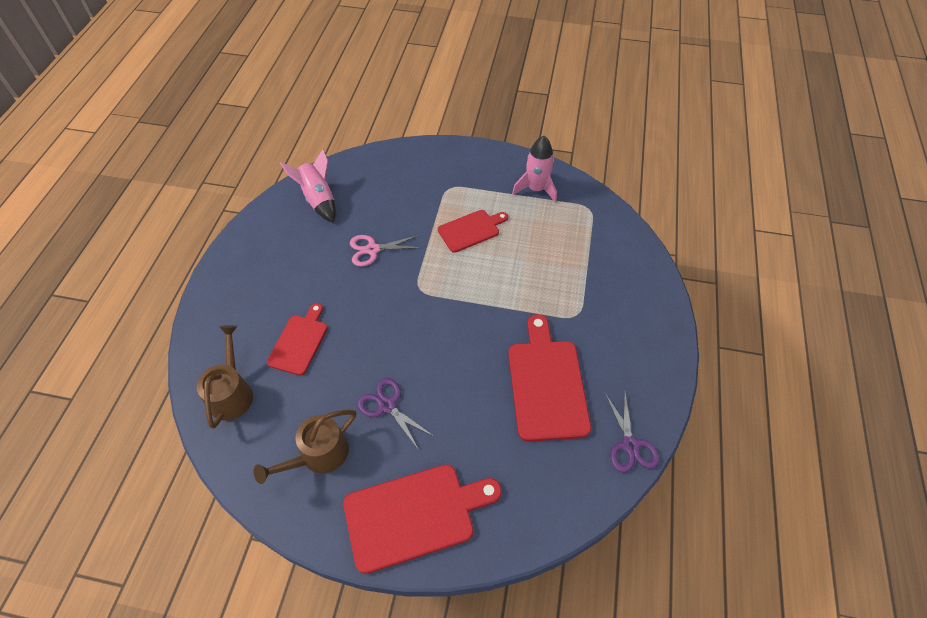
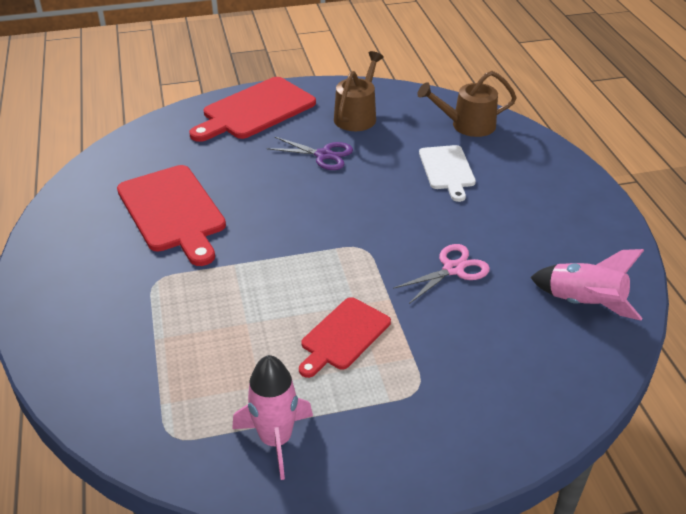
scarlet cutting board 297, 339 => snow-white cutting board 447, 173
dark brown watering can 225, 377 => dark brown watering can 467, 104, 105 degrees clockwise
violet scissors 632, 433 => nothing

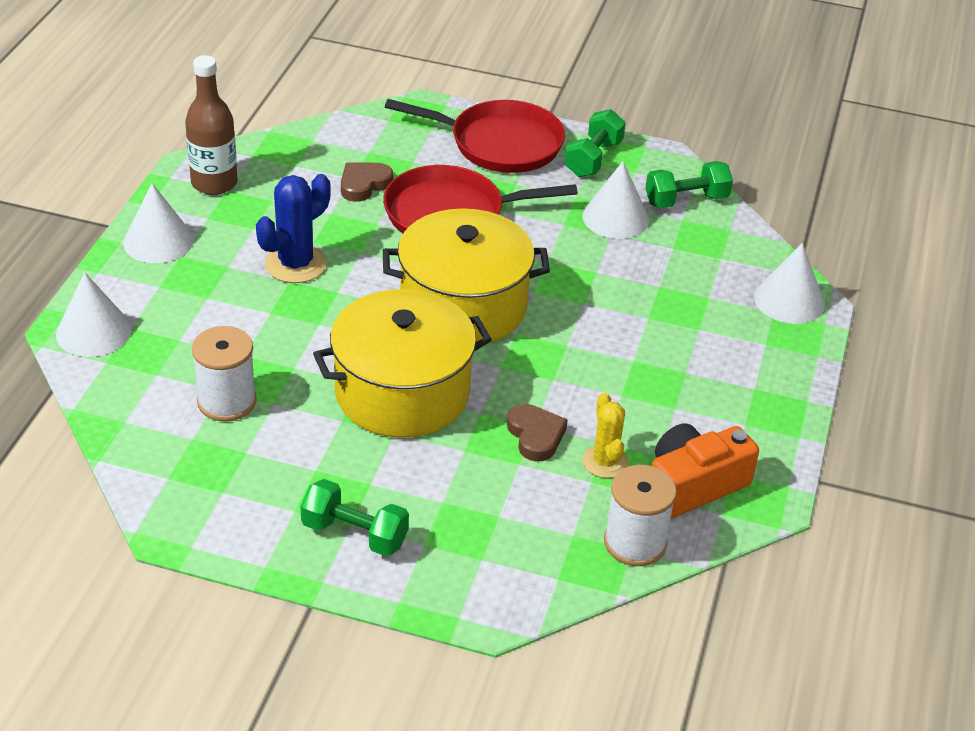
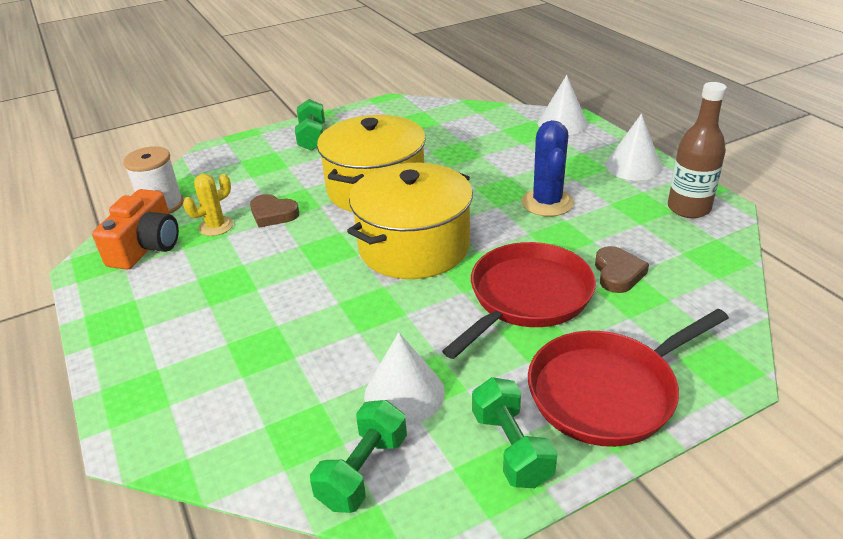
snow-white cone shape 789, 283 => nothing
snow-white bobbin 224, 373 => nothing
golden saguaro cactus 605, 435 => golden saguaro cactus 208, 205, 75 degrees counterclockwise
emerald free weight 354, 517 => emerald free weight 310, 125, 75 degrees counterclockwise

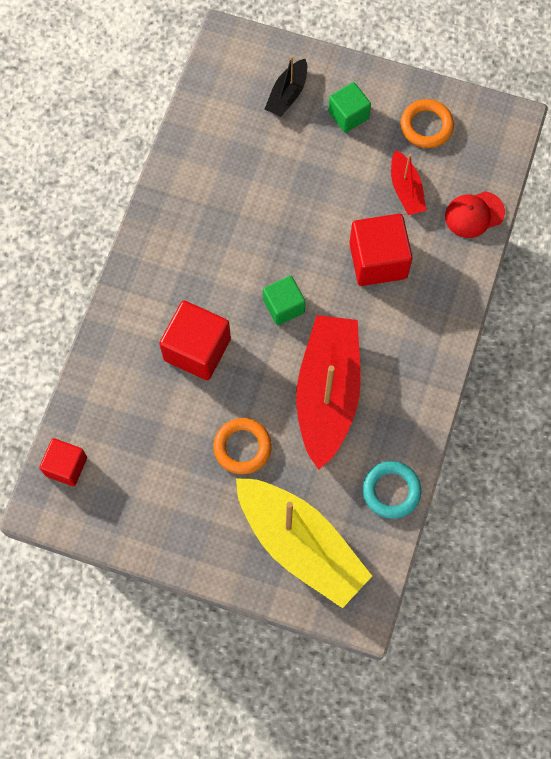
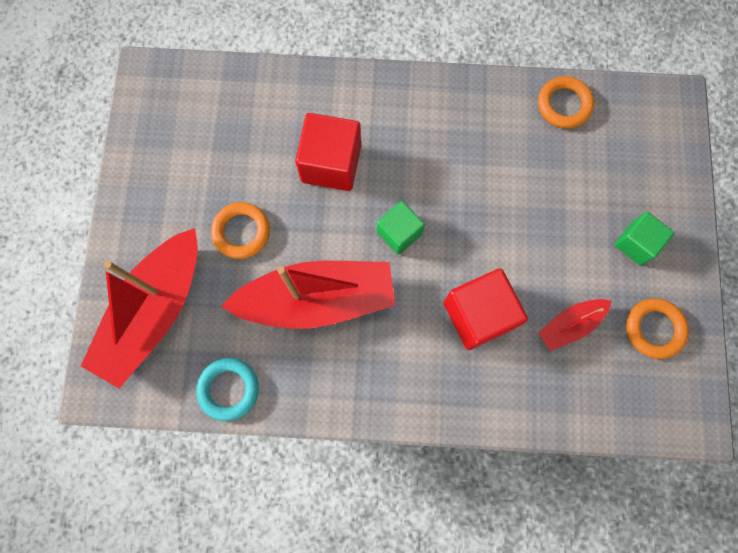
ebony sailboat 286, 86 => nothing
scarlet cap 475, 214 => nothing
scarlet cube 63, 462 => nothing
golden sailboat 304, 543 => scarlet sailboat 139, 308
nothing => orange torus 566, 102

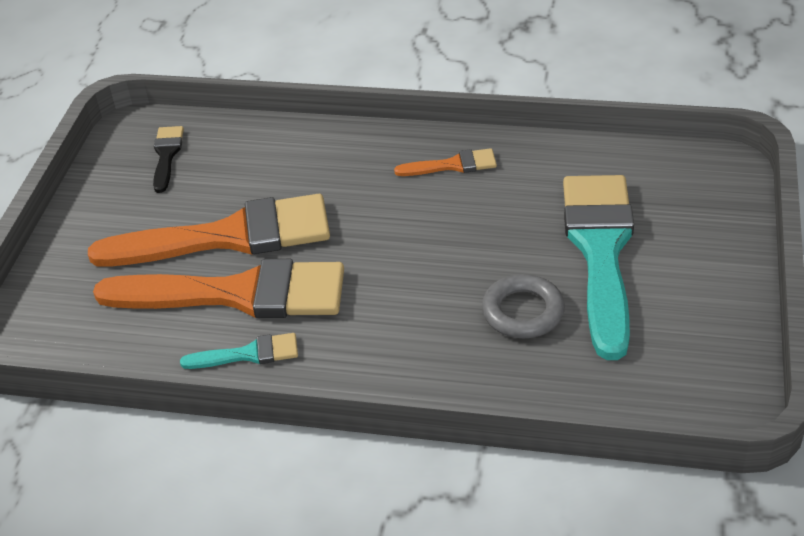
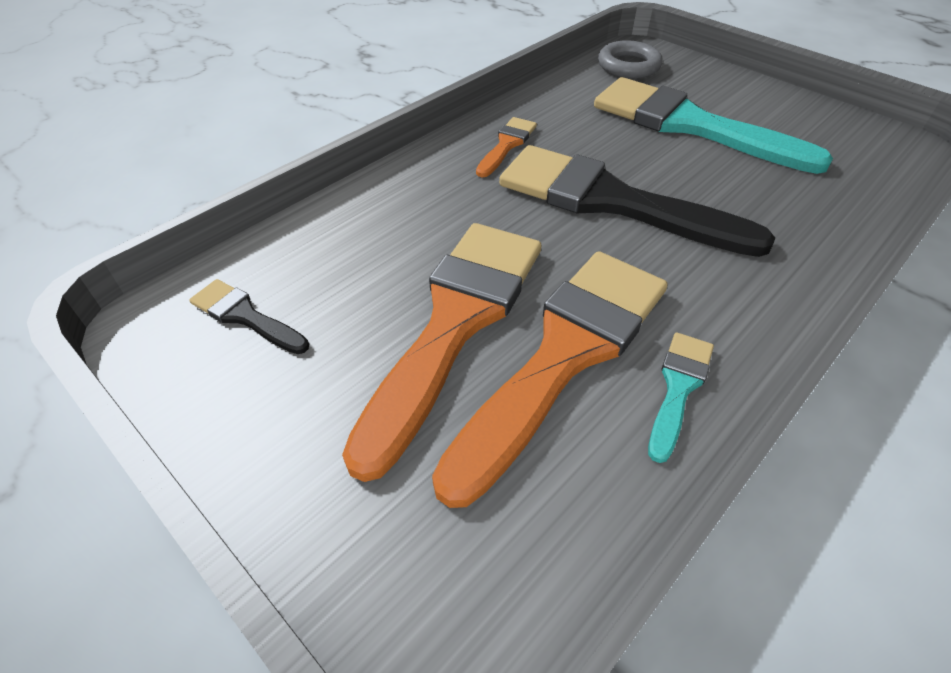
gray torus 523, 306 => gray torus 630, 59, move
nothing => ebony brush 637, 201

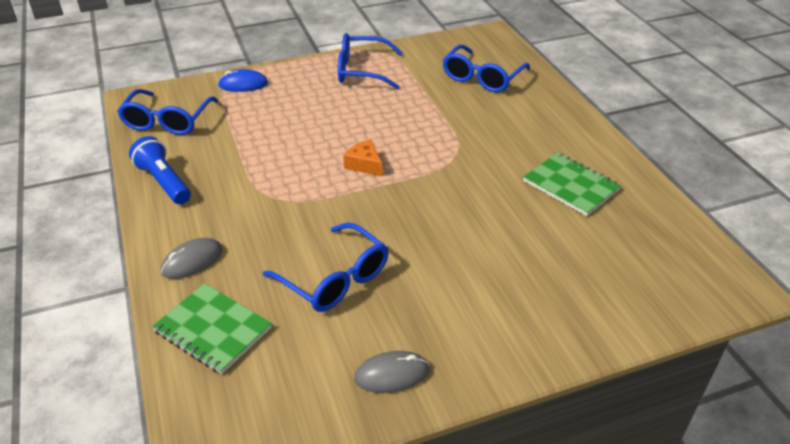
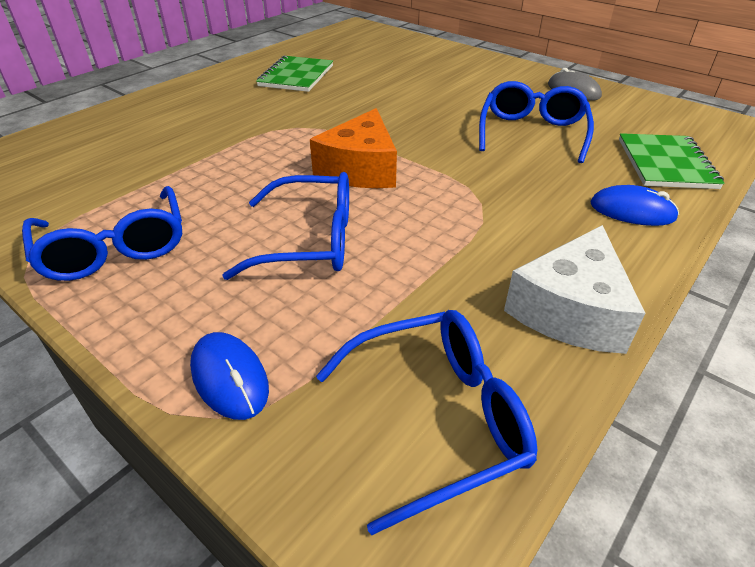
royal blue glasses 486, 68 => royal blue glasses 285, 226, move
royal blue flashlight 160, 170 => snow-white cheese 574, 289
orange cheese 362, 158 => orange cheese 353, 148, x1.78
gray mouse 192, 258 => royal blue mouse 634, 205

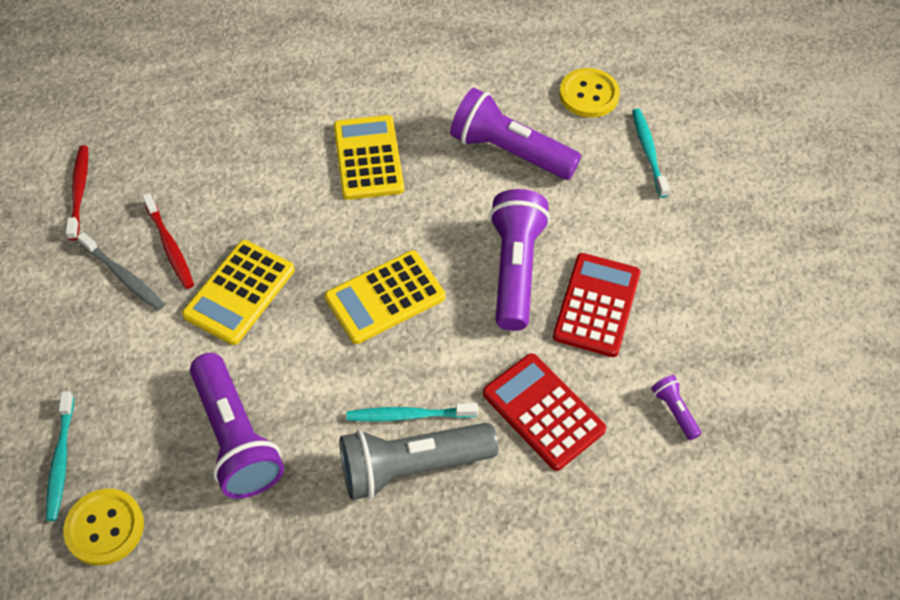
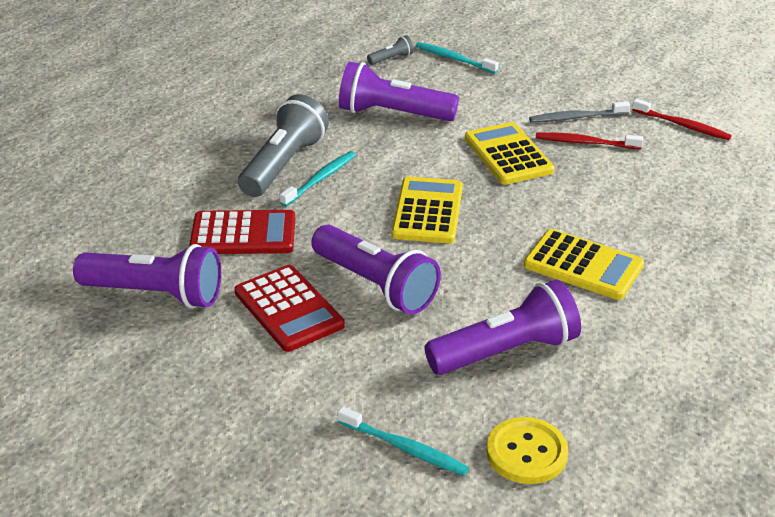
violet flashlight 676, 407 => violet flashlight 147, 276, x2.29
golden sewing button 103, 527 => gray flashlight 390, 50

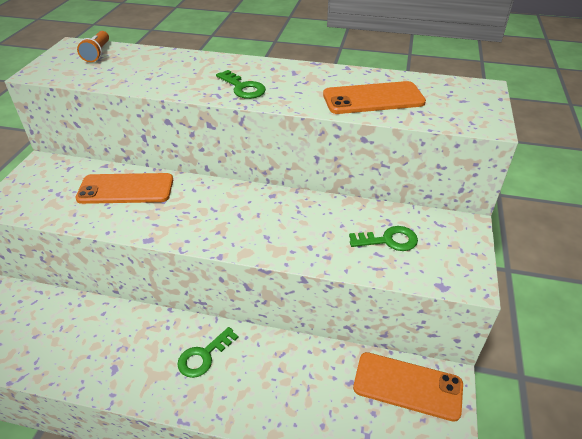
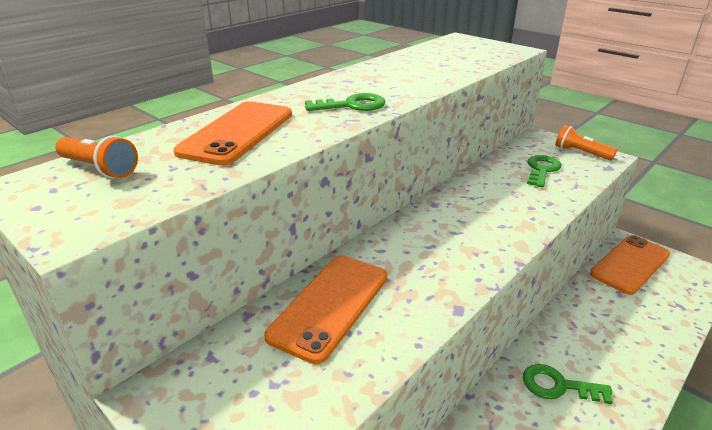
orange mobile phone 374, 97 => orange mobile phone 232, 133, move
emerald latchkey 208, 352 => emerald latchkey 568, 384, 120 degrees clockwise
nothing => orange flashlight 586, 142

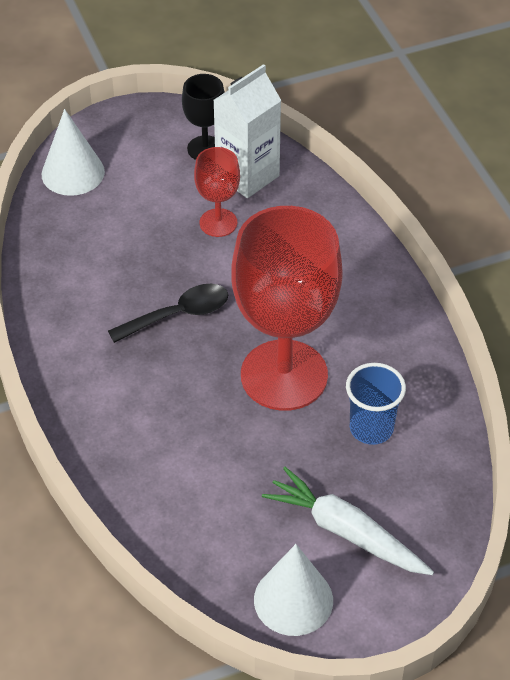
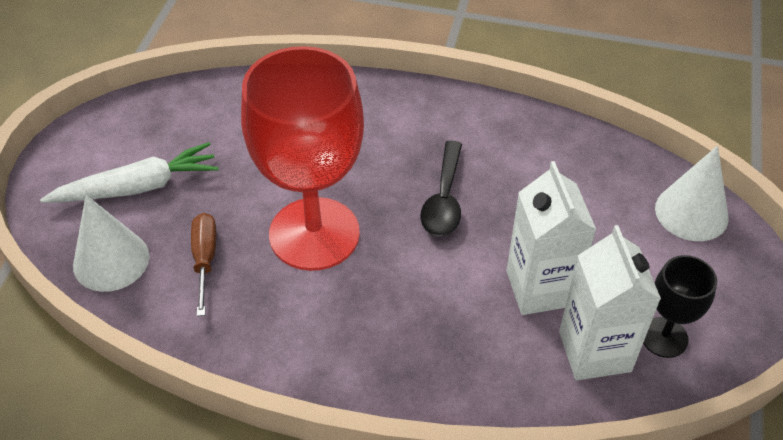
scarlet wine glass 217, 192 => snow-white milk carton 551, 238
royal blue beaker 376, 404 => dark brown screwdriver 203, 264
snow-white cone shape 293, 590 => snow-white cone shape 111, 243, move

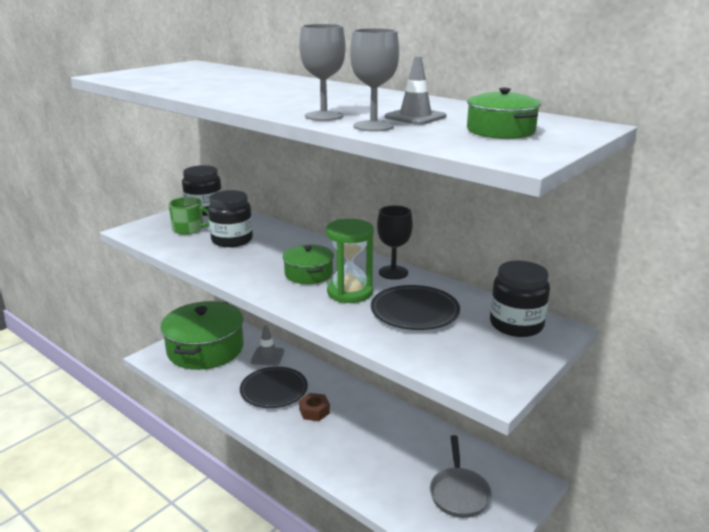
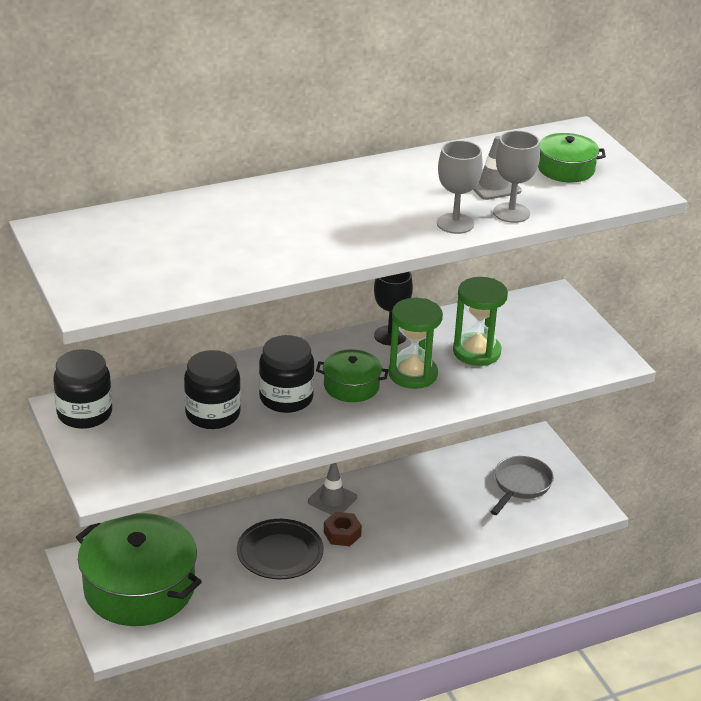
emerald coffee mug 188, 216 => nothing
ebony preserve jar 520, 299 => ebony preserve jar 286, 374, move
ebony dinner plate 415, 307 => emerald hourglass 480, 321
gray road cone 267, 345 => gray road cone 332, 489, move
gray frying pan 461, 476 => gray frying pan 522, 485, 90 degrees counterclockwise

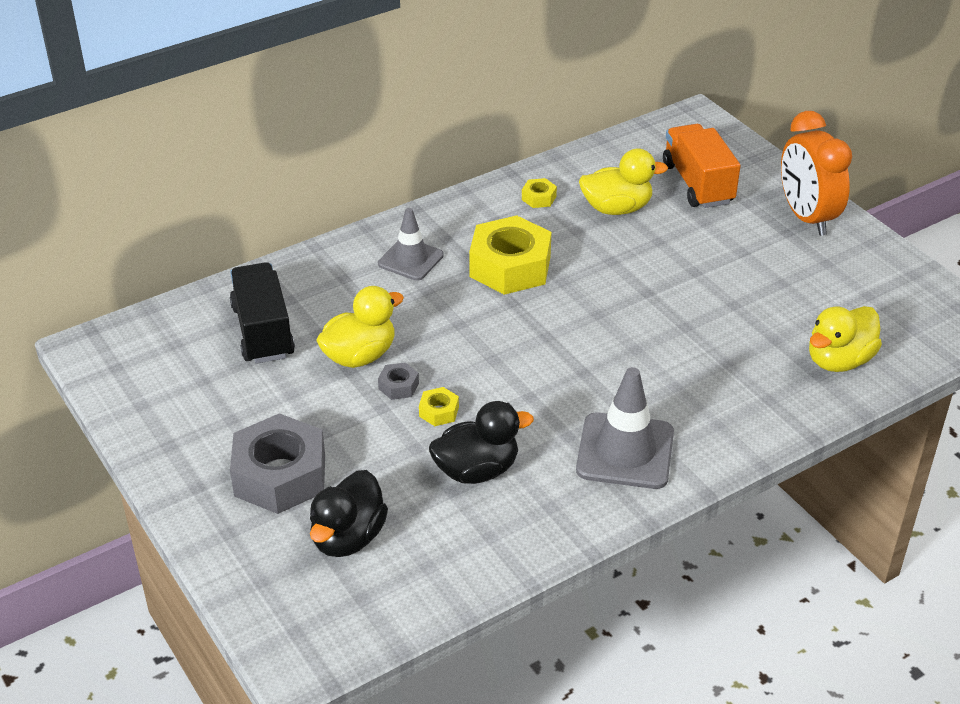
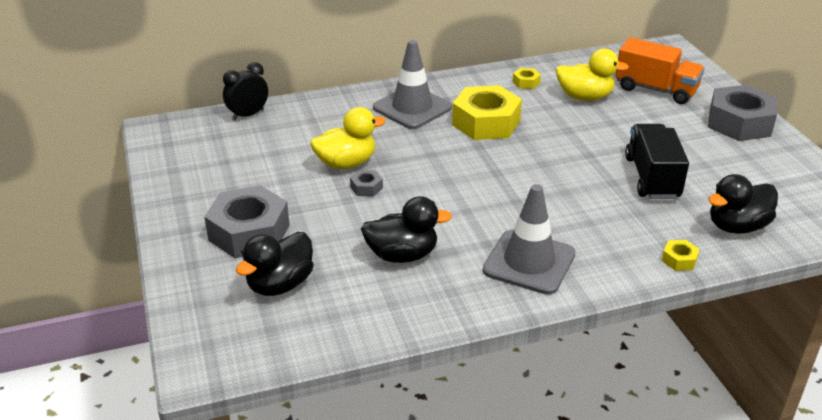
orange bedside clock 816, 173 => gray nut 742, 113
orange toy truck 702, 166 => orange toy truck 660, 70, 120 degrees clockwise
gray road cone 411, 244 => gray road cone 412, 84, x1.52
ebony toy truck 262, 313 => ebony toy truck 657, 161, move
golden duck 845, 339 => ebony duck 743, 204
golden nut 439, 406 => golden nut 681, 255, move
nothing => ebony bedside clock 245, 91

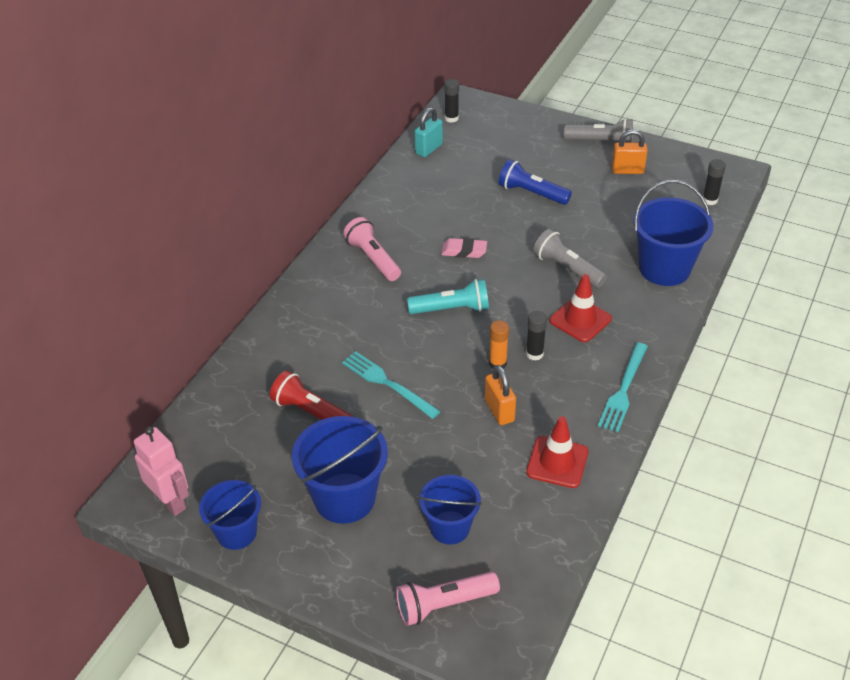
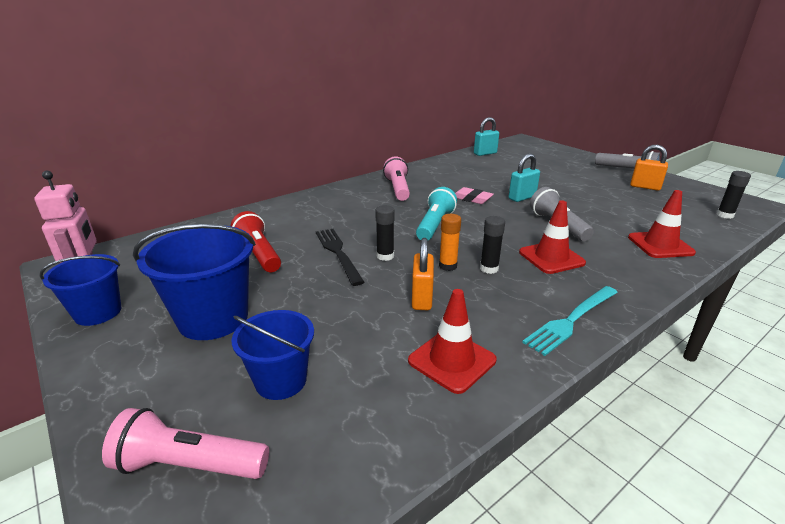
ebony stick of glue 451, 101 => ebony stick of glue 385, 233, move
royal blue flashlight 535, 182 => nothing
royal blue sand bucket 673, 233 => scarlet road cone 662, 224
aqua flashlight 448, 296 => aqua flashlight 436, 213, 90 degrees counterclockwise
aqua table fork 391, 385 => ebony table fork 340, 257
nothing => aqua padlock 524, 177

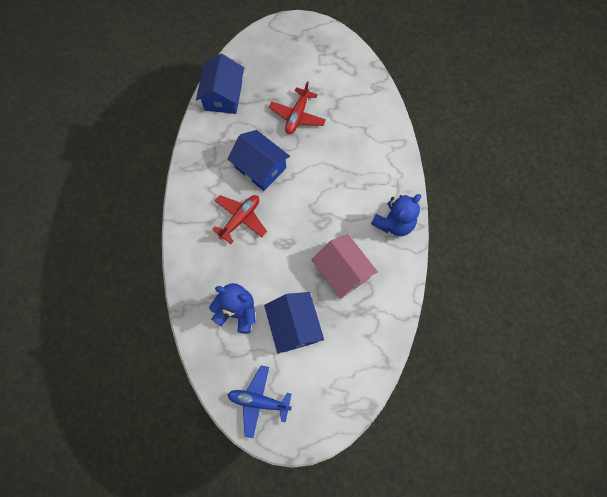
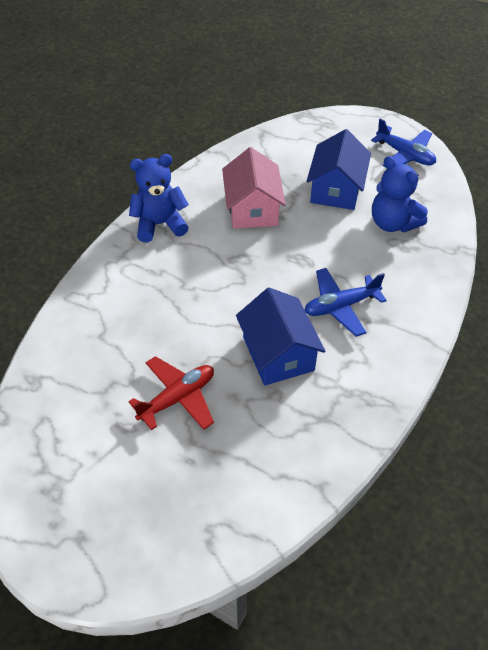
royal blue toy house 220, 84 => nothing
scarlet toy plane 239, 219 => royal blue toy plane 346, 302

